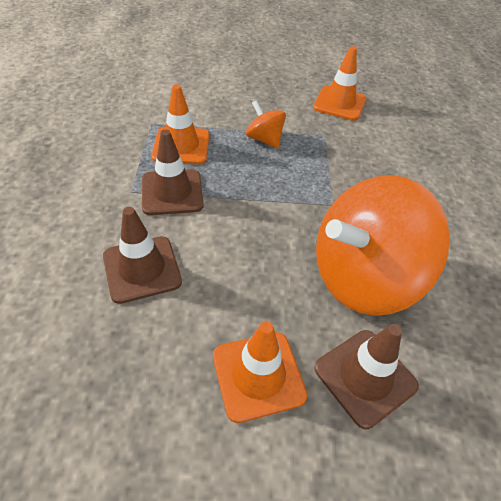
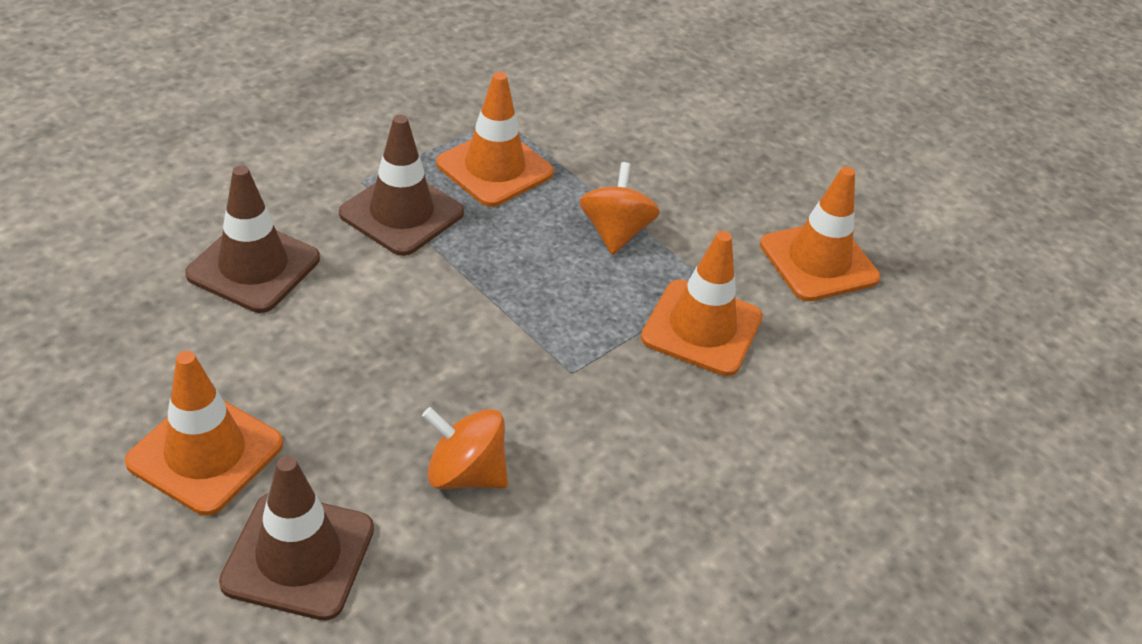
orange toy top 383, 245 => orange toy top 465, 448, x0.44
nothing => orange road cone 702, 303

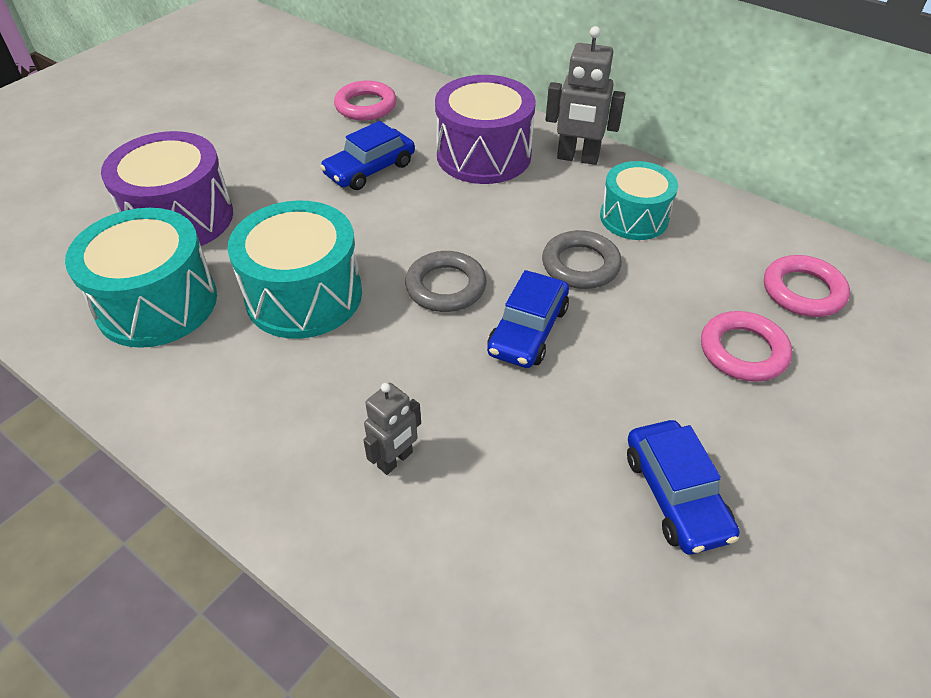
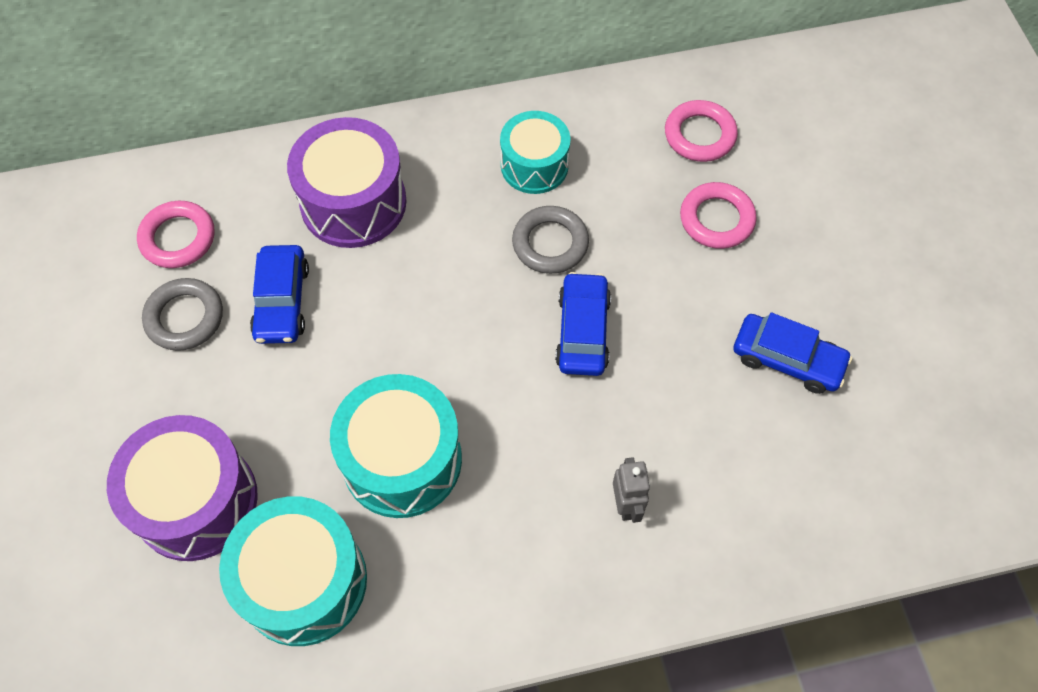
gray toy robot 585, 95 => nothing
gray torus 445, 281 => gray torus 182, 314, move
royal blue toy car 528, 319 => royal blue toy car 583, 324, 150 degrees counterclockwise

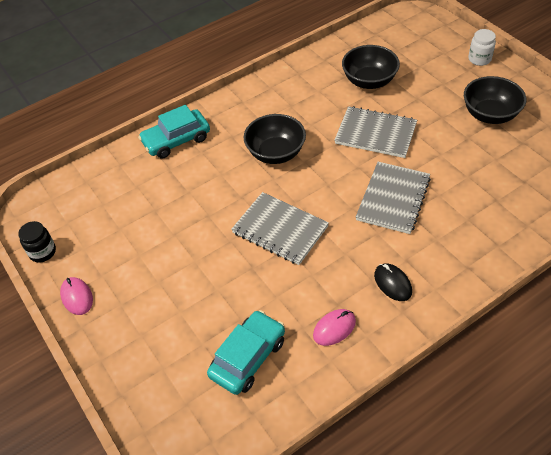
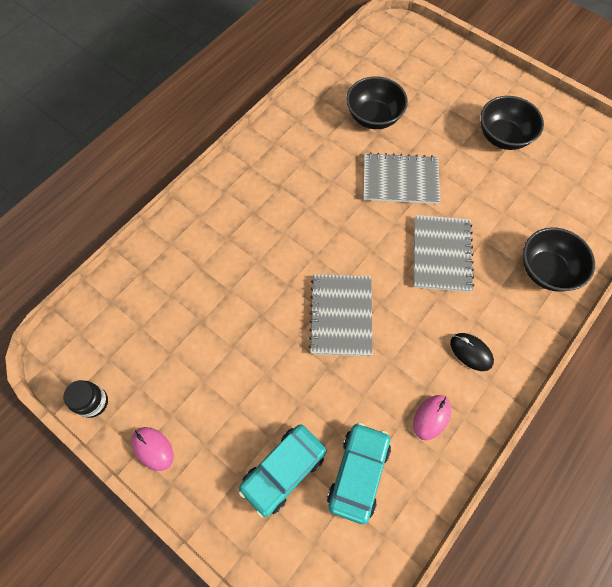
snow-white preserve jar 482, 47 => nothing
aqua toy car 174, 132 => aqua toy car 283, 471, move
ebony serving bowl 275, 139 => ebony serving bowl 559, 259, move
gray notepad 280, 228 => gray notepad 341, 315, 75 degrees clockwise

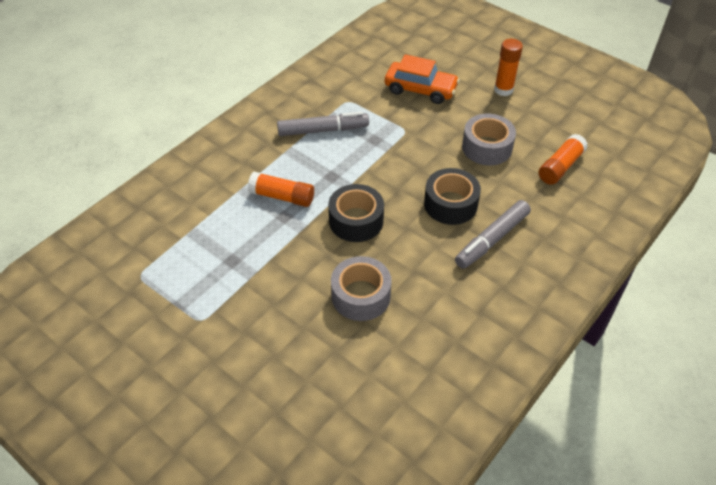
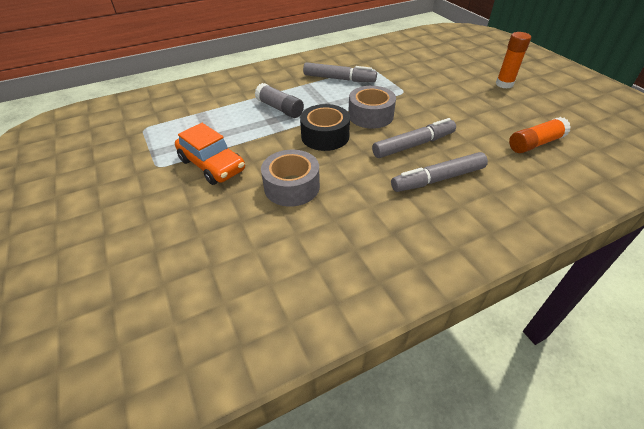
orange toy car 422, 79 => orange toy car 210, 154, move
gray sticky tape 489, 139 => gray sticky tape 372, 107, move
ebony sticky tape 452, 196 => gray marker 414, 138
orange stick of glue 281, 189 => gray stick of glue 279, 100

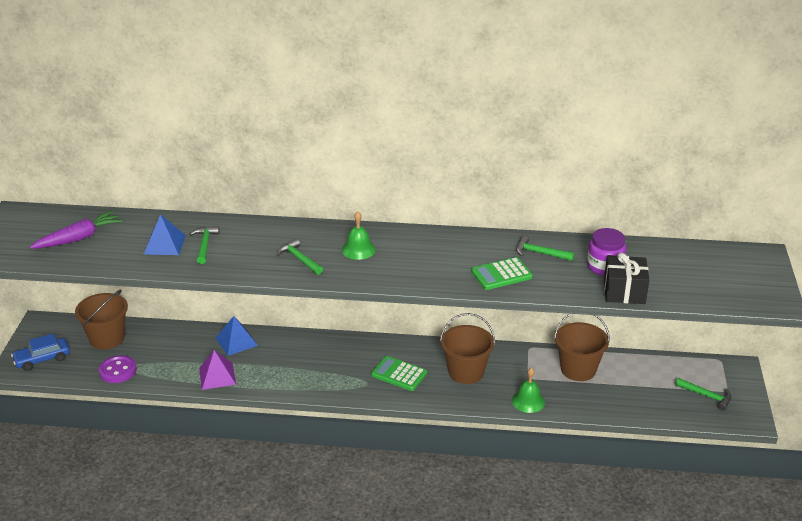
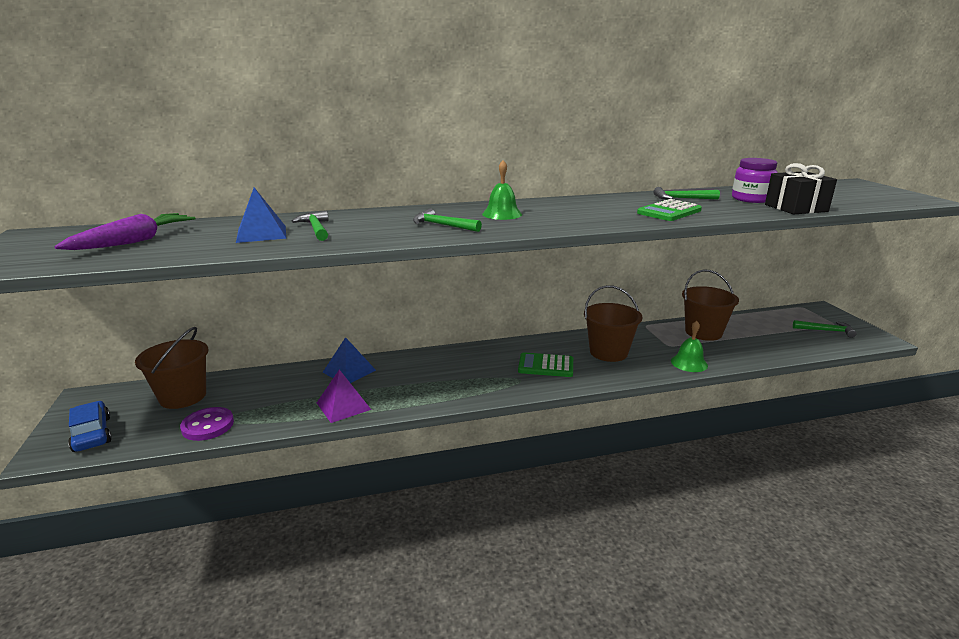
royal blue toy car 40, 352 => royal blue toy car 90, 426, 105 degrees clockwise

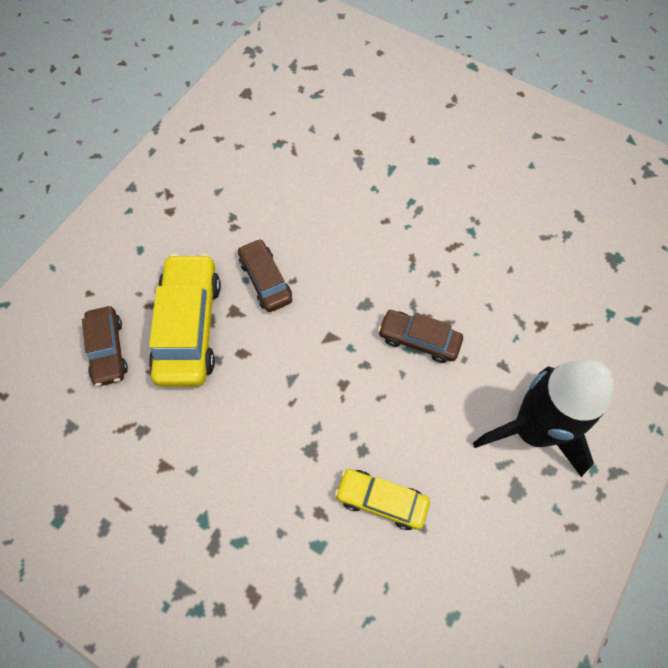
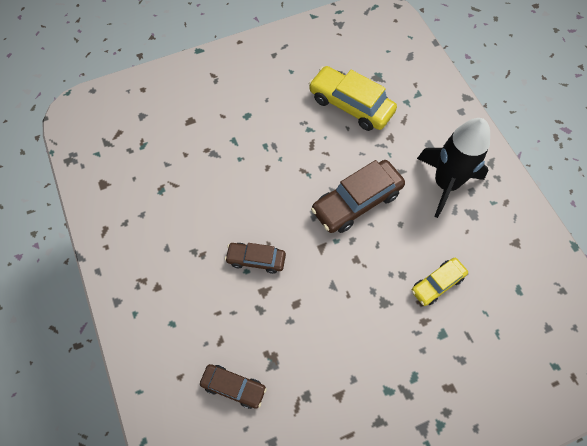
golden toy car 185, 320 => golden toy car 352, 98, move
dark brown toy car 420, 336 => dark brown toy car 358, 196, x1.71

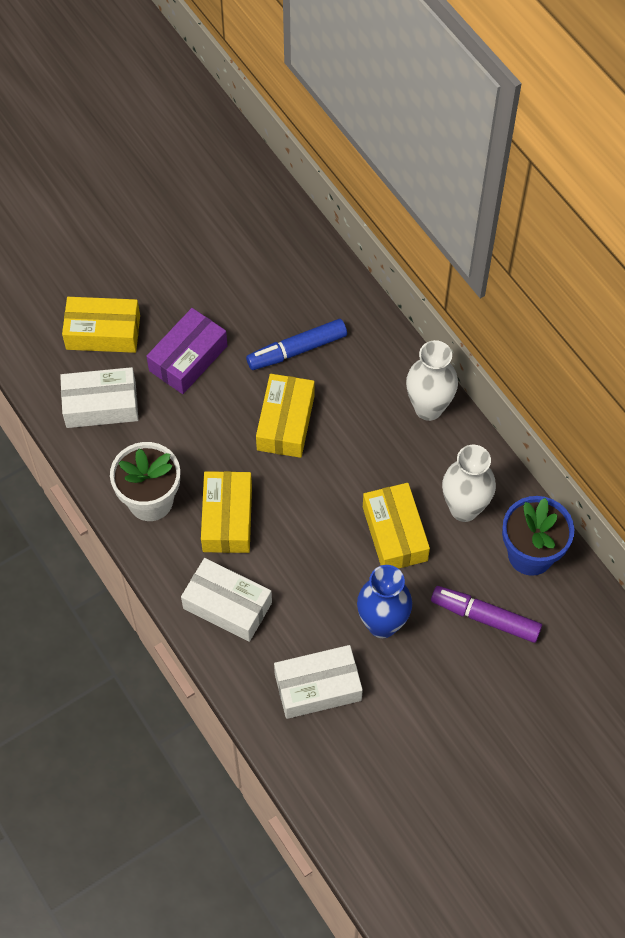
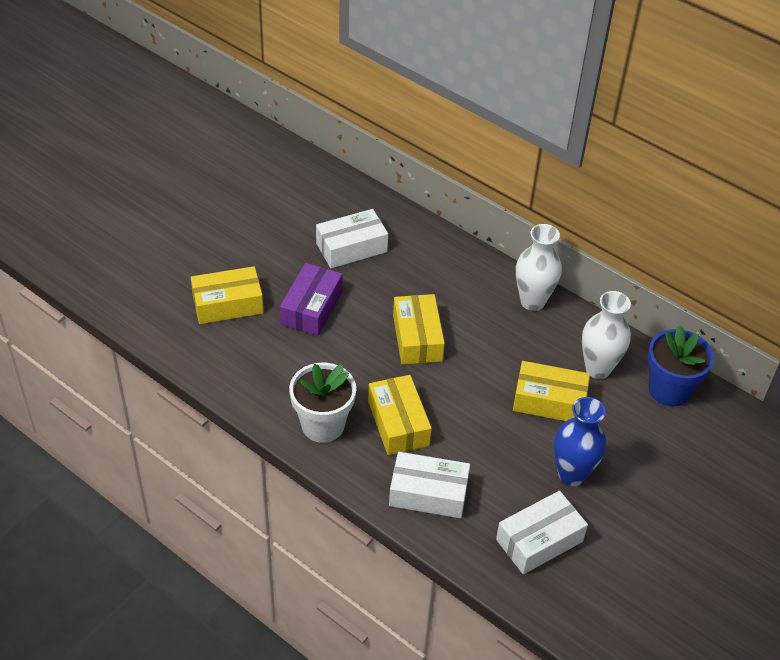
royal blue marker 296, 344 => nothing
snow-white parcel 99, 397 => snow-white parcel 352, 238, move
golden parcel 396, 525 => golden parcel 551, 391, 45 degrees counterclockwise
violet marker 486, 614 => nothing

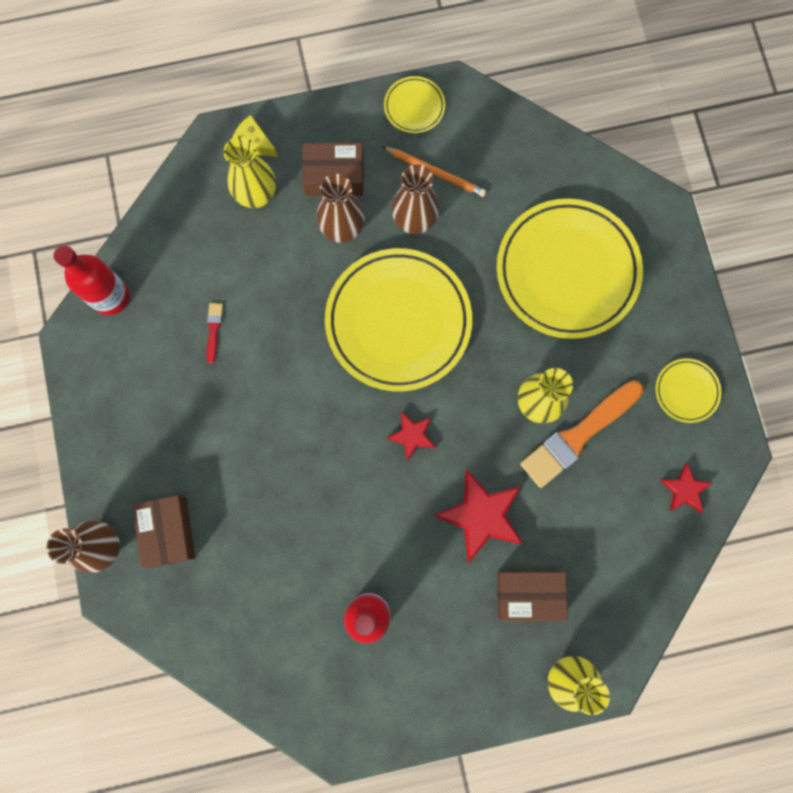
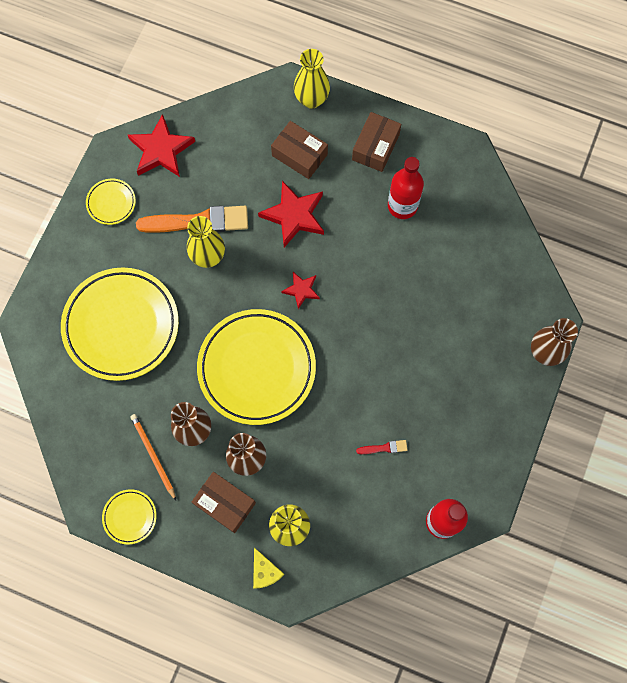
scarlet brush 214, 333 => scarlet brush 382, 447, 135 degrees counterclockwise
scarlet star 686, 487 => scarlet star 161, 145, x1.81
dark brown parcel 163, 532 => dark brown parcel 376, 142, move

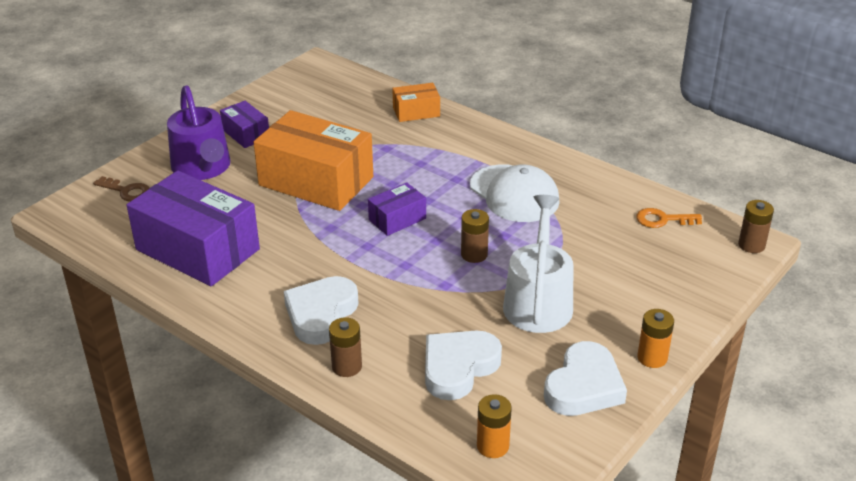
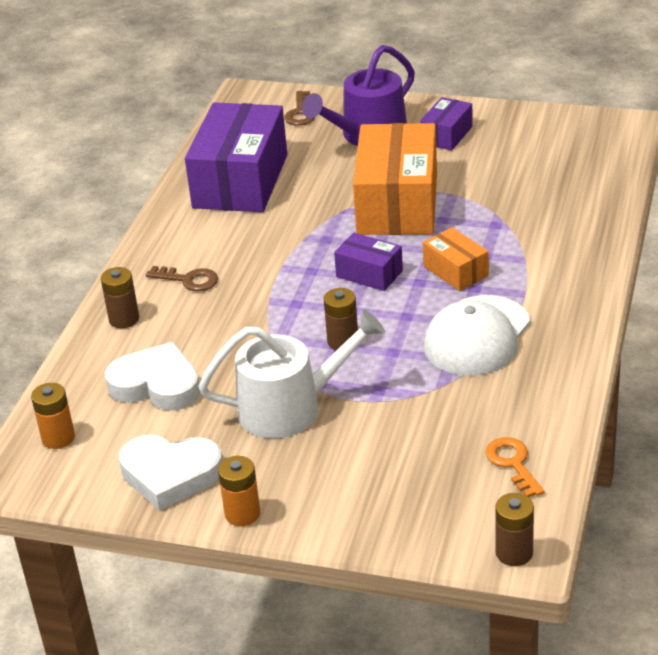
orange parcel 416, 102 => orange parcel 456, 259, move
snow-white love heart 321, 310 => dark brown latchkey 182, 279

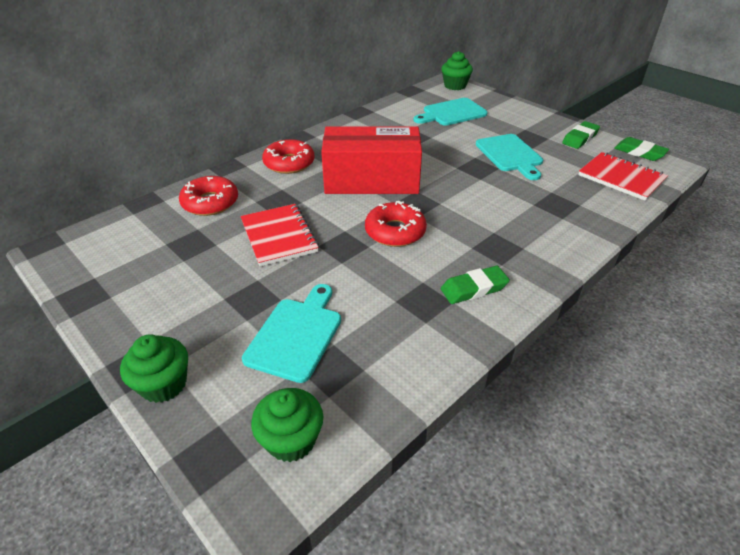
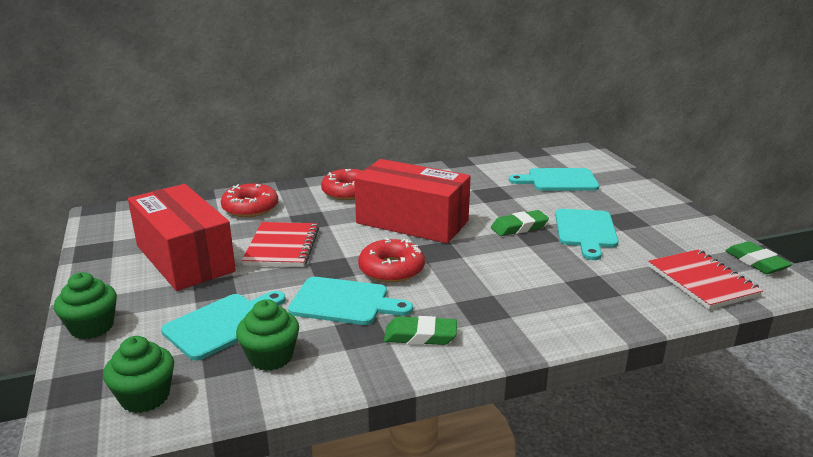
emerald cupcake 457, 70 => emerald cupcake 267, 335, move
emerald eraser 581, 135 => emerald eraser 520, 223, move
nothing => scarlet parcel 182, 237
nothing => aqua cutting board 350, 301

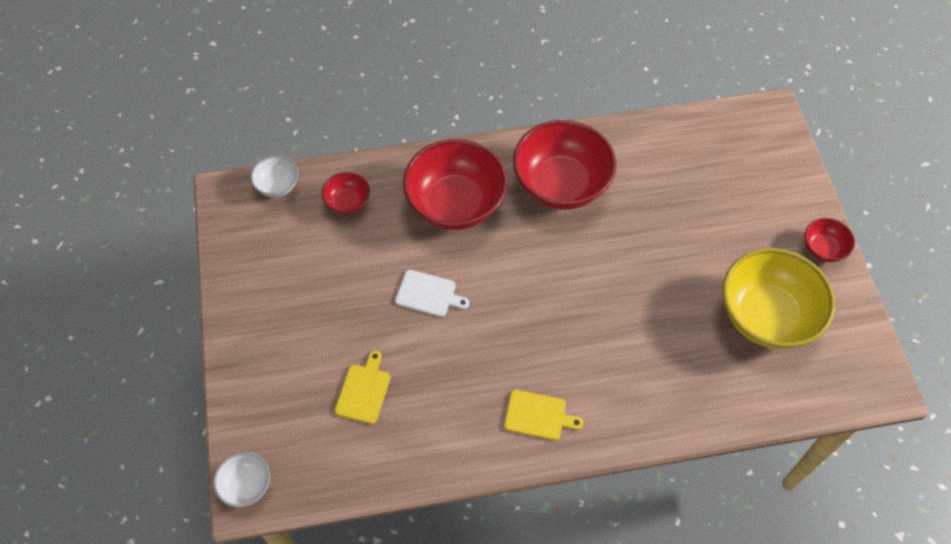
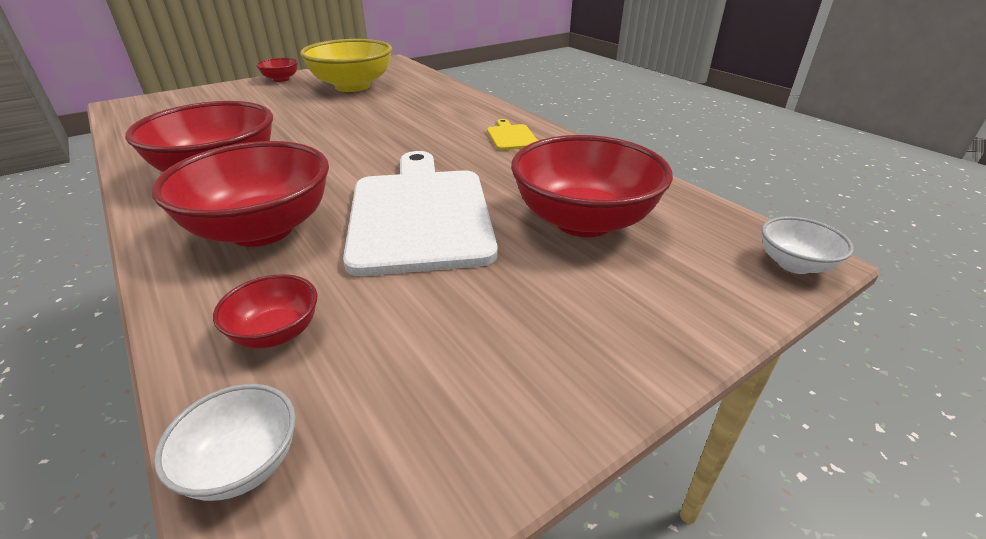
snow-white cutting board 432, 293 => snow-white cutting board 420, 213, x2.38
golden cutting board 362, 387 => scarlet serving bowl 592, 186

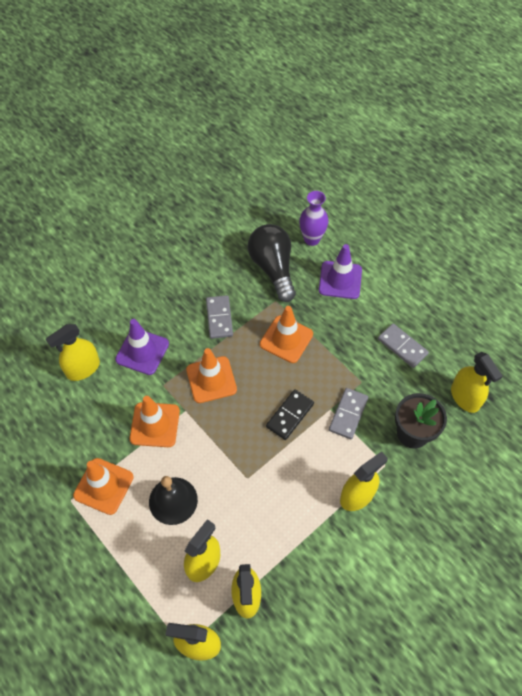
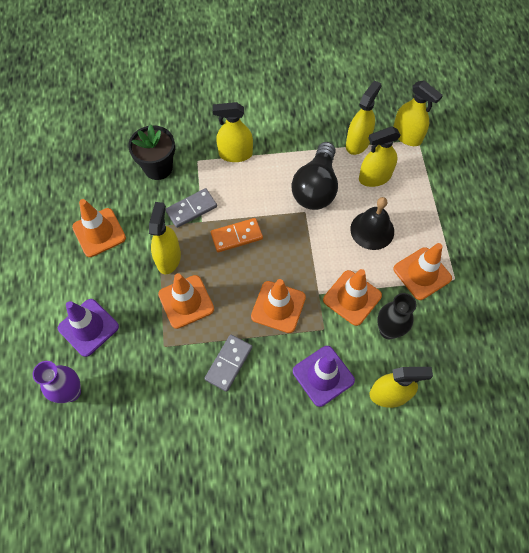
ebony bulb 272, 263 => ebony bulb 314, 176, move
gray domino 403, 345 => orange road cone 99, 228
golden sprayer 477, 382 => golden sprayer 165, 238, move
ebony domino 290, 414 => orange domino 237, 235
nothing => ebony vase 396, 316

